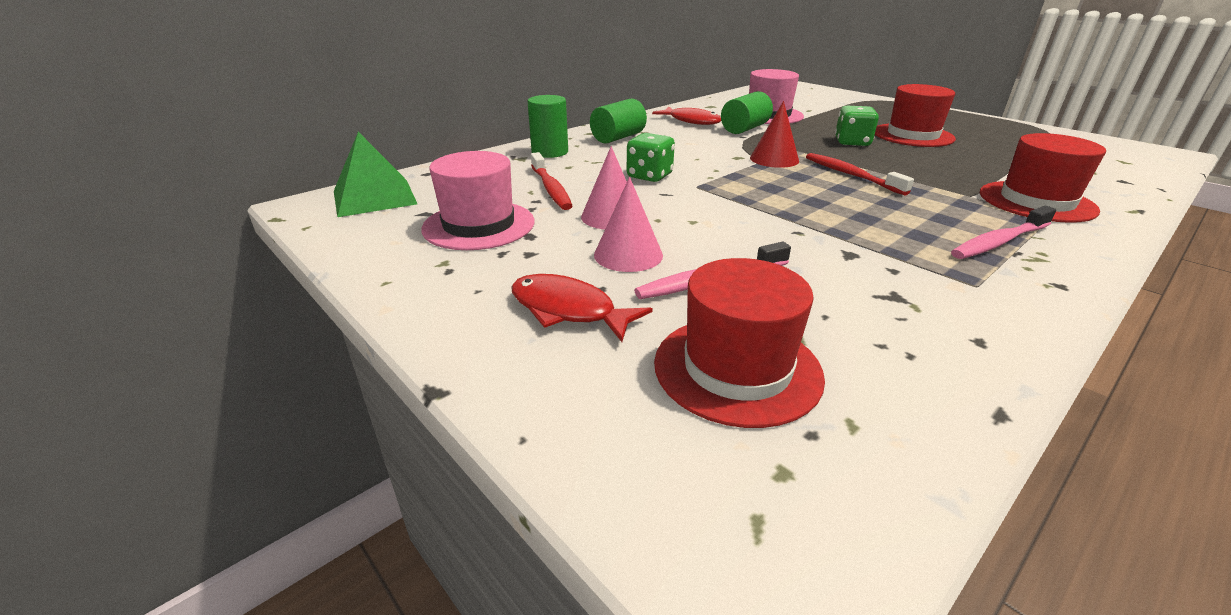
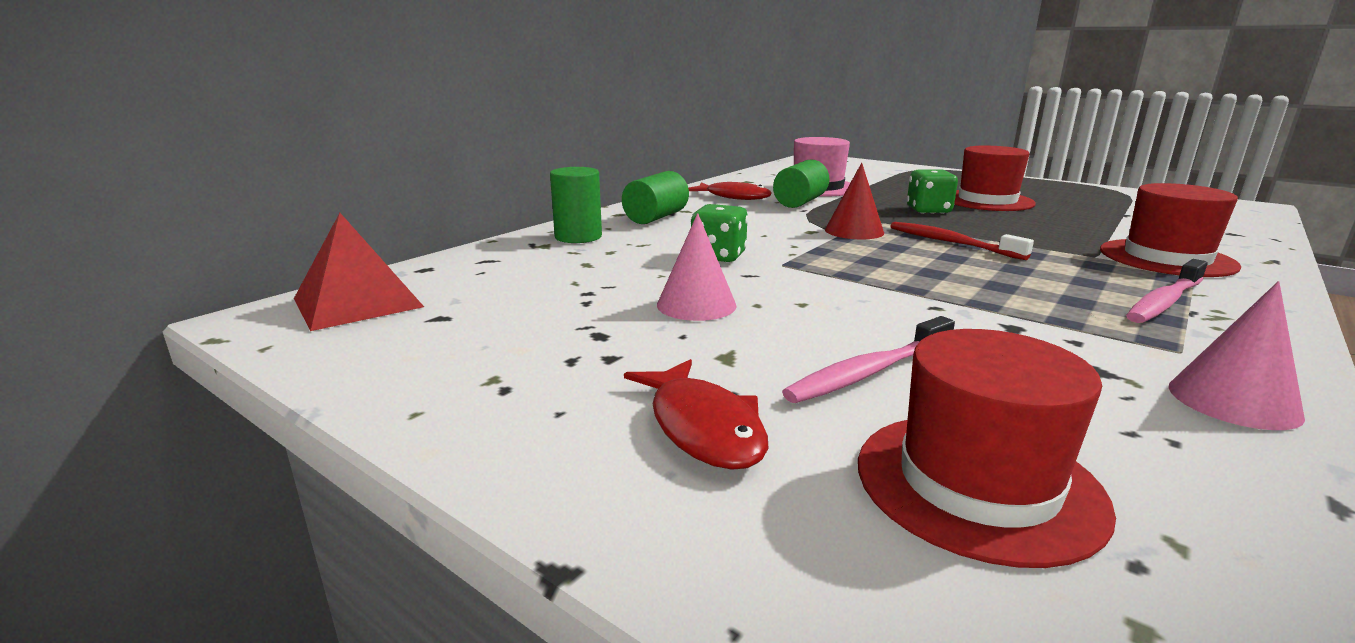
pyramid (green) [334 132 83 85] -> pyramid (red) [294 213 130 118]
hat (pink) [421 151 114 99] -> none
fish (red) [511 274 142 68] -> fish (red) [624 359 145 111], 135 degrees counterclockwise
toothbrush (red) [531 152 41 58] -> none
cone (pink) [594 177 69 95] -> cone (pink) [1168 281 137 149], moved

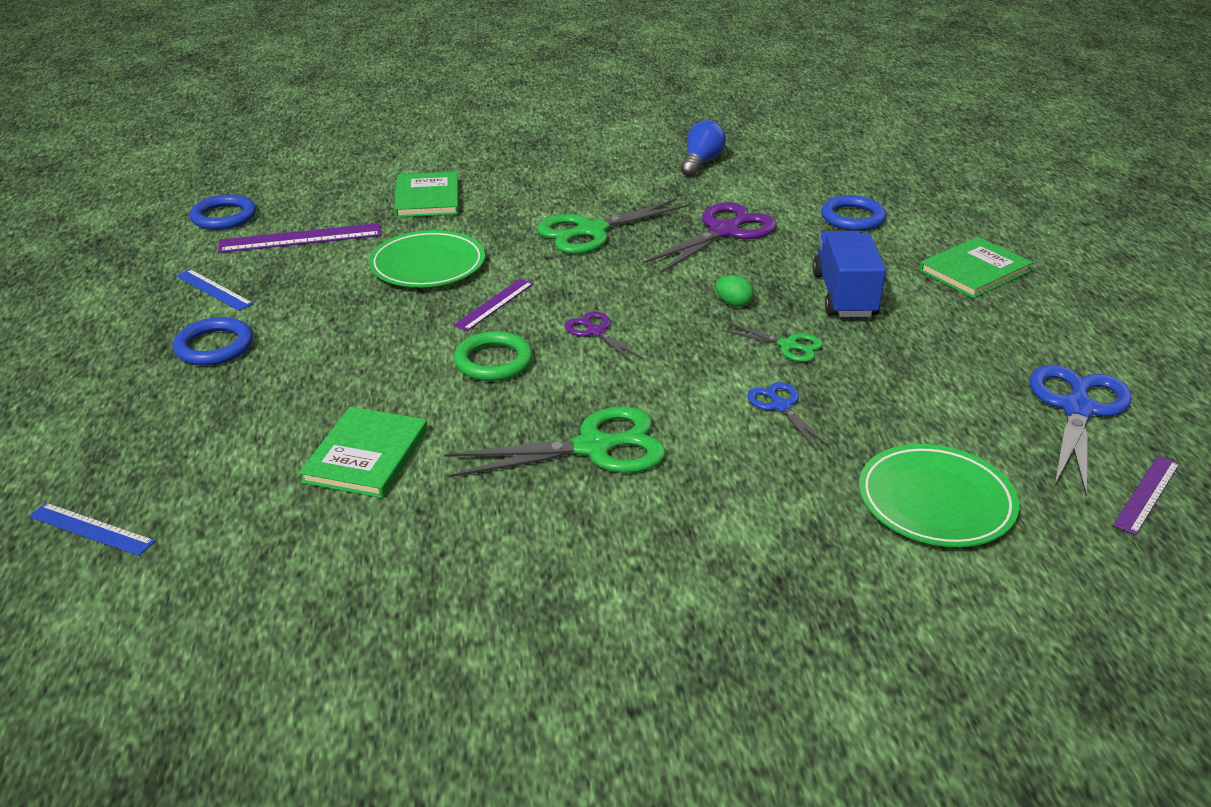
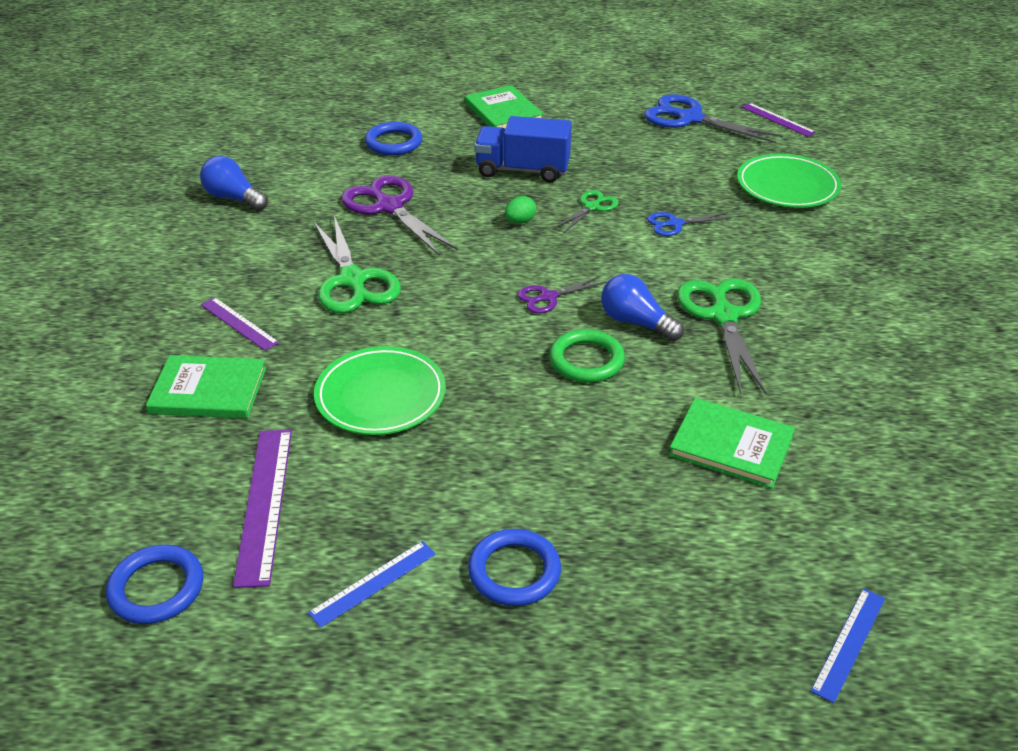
ruler (purple) [453 279 81 52] -> ruler (purple) [201 297 78 54], moved
none -> light bulb (blue) [601 274 83 67]

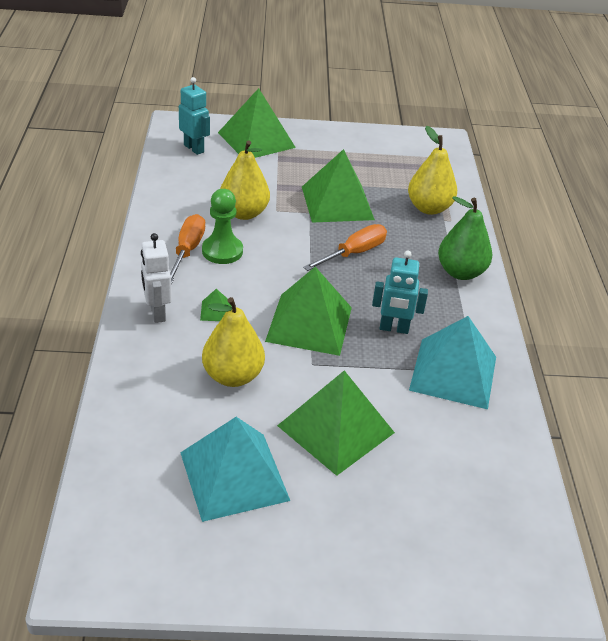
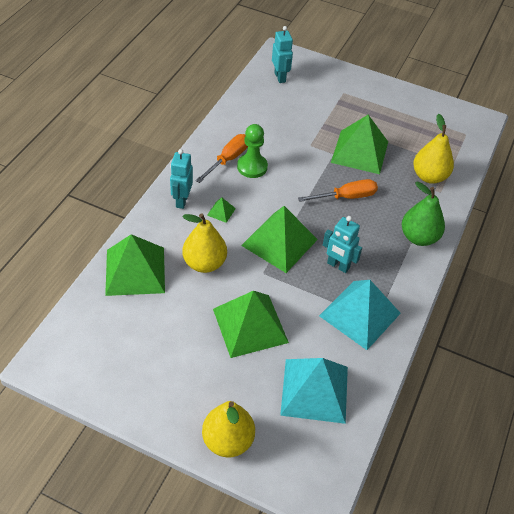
robot (white) [141 233 31 90] -> robot (turquoise) [170 149 23 60]
pyramid (turquoise) [180 417 110 105] -> pyramid (turquoise) [280 358 68 66], moved
pyramid (green) [218 88 78 70] -> pyramid (green) [105 234 60 62], moved
pear (yellow) [220 140 50 80] -> pear (yellow) [202 401 53 57], moved

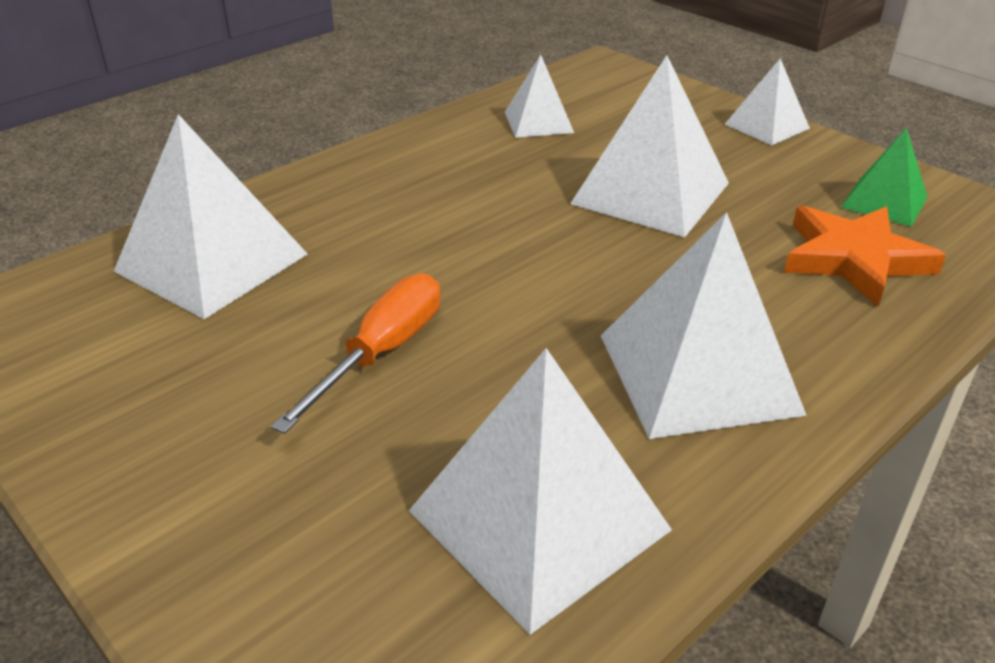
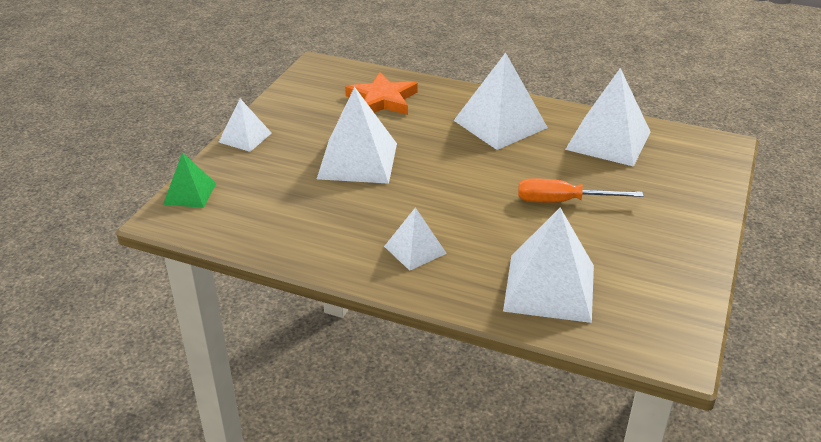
pyramid (white) [505 55 69 83] -> pyramid (white) [384 207 63 64], moved
pyramid (green) [841 127 86 100] -> pyramid (green) [163 153 53 55], moved

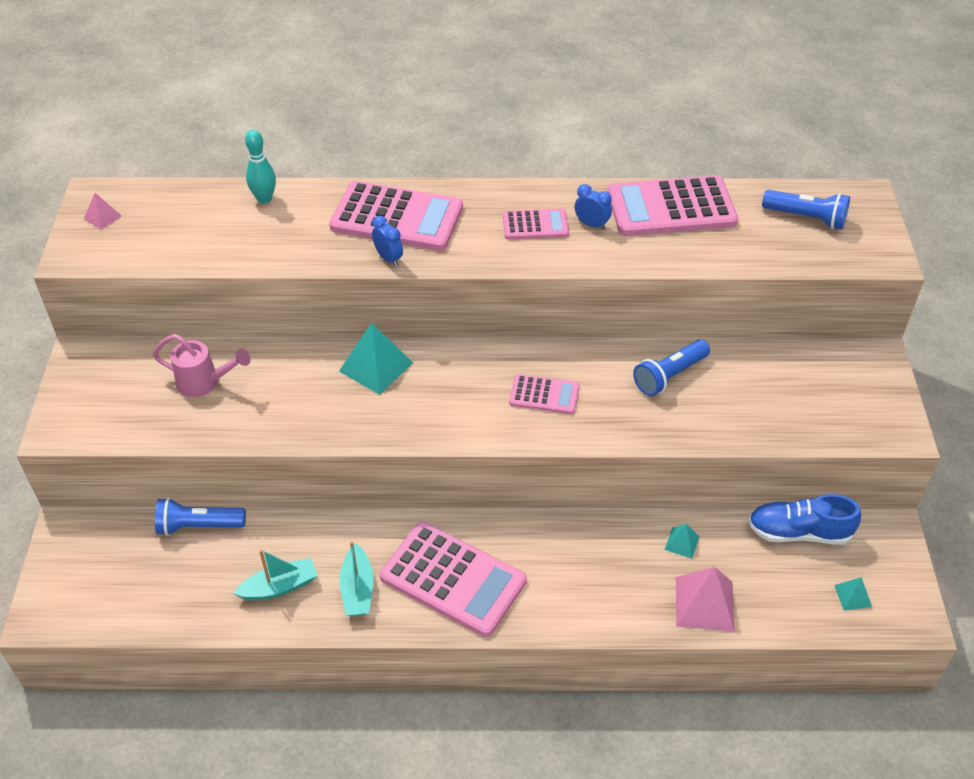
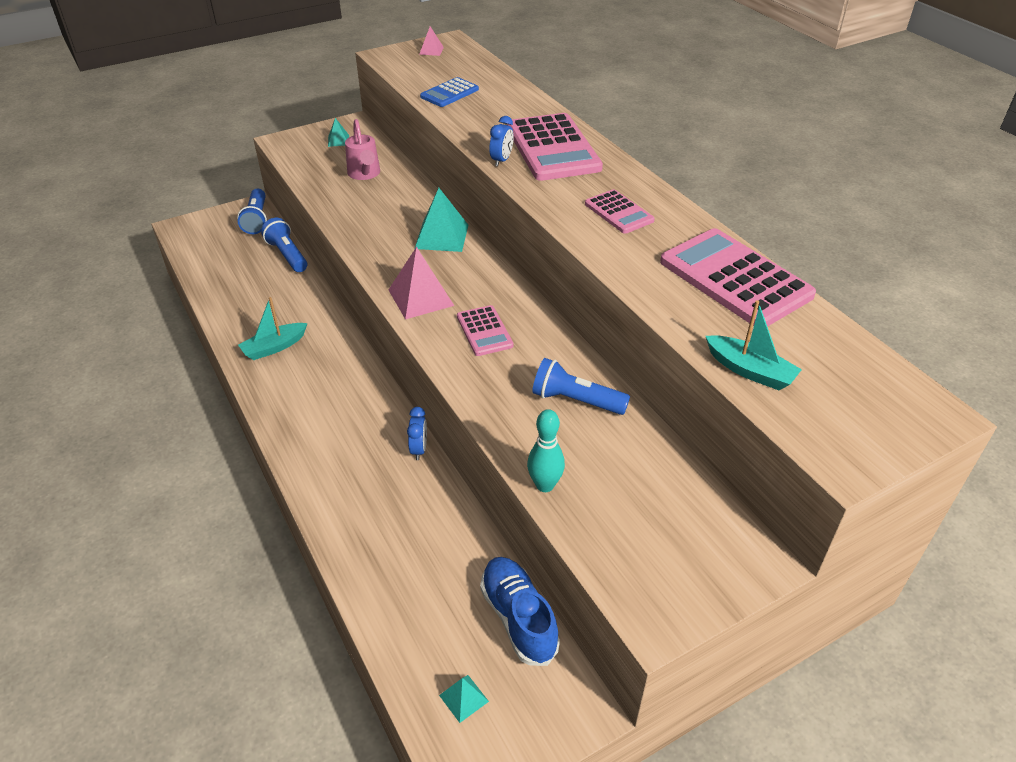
boat (turquoise) [233 549 85 51] -> boat (turquoise) [706 300 96 90], moved
bowling pin (turquoise) [245 130 31 74] -> bowling pin (turquoise) [527 409 38 83], moved
calculator (pink) [380 522 147 115] -> none
clock (blue) [575 184 37 46] -> clock (blue) [407 407 20 53], moved
pyramid (turquoise) [664 524 35 35] -> pyramid (turquoise) [328 118 21 29], moved
pyramid (pink) [676 567 59 64] -> pyramid (pink) [389 247 65 72], moved
flashlight (blue) [762 190 88 39] -> flashlight (blue) [237 189 30 45], moved
none -> calculator (blue) [420 77 59 30]

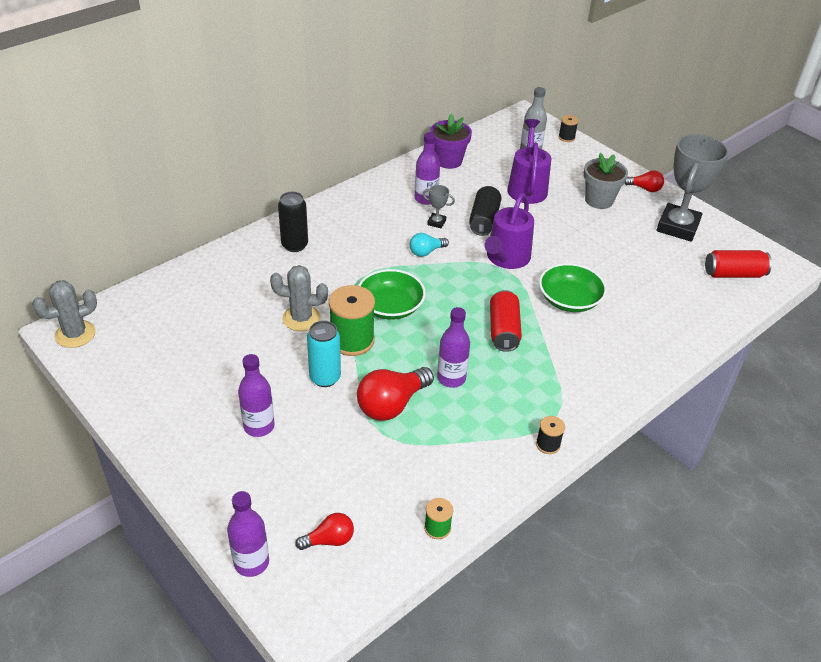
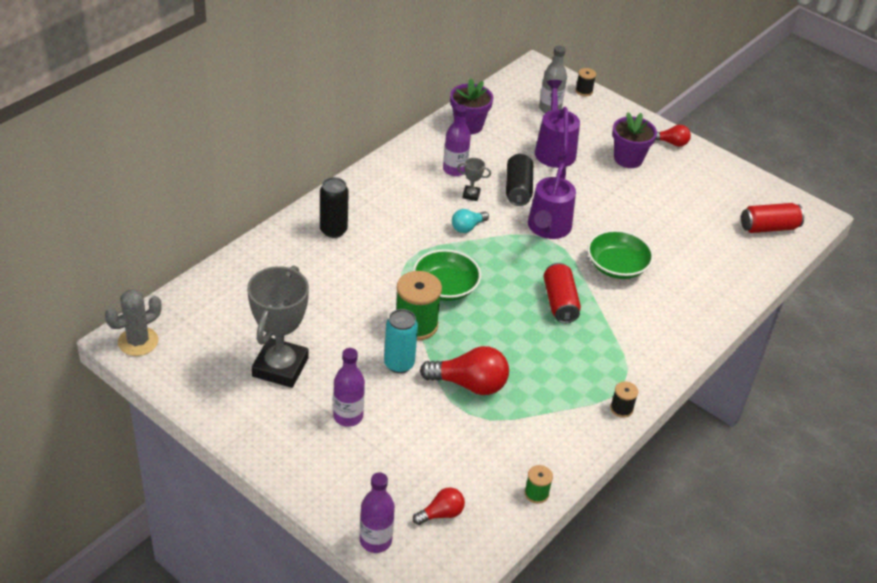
cactus (grey) [270 265 58 66] -> none
light bulb (red) [357 367 77 54] -> light bulb (red) [420 346 89 49], 120 degrees counterclockwise
bottle (purple) [437 307 33 81] -> none
flower pot (grey) [584 153 44 56] -> flower pot (purple) [612 112 45 56]
trophy (grey) [657 134 72 108] -> trophy (grey) [247 265 62 123], moved

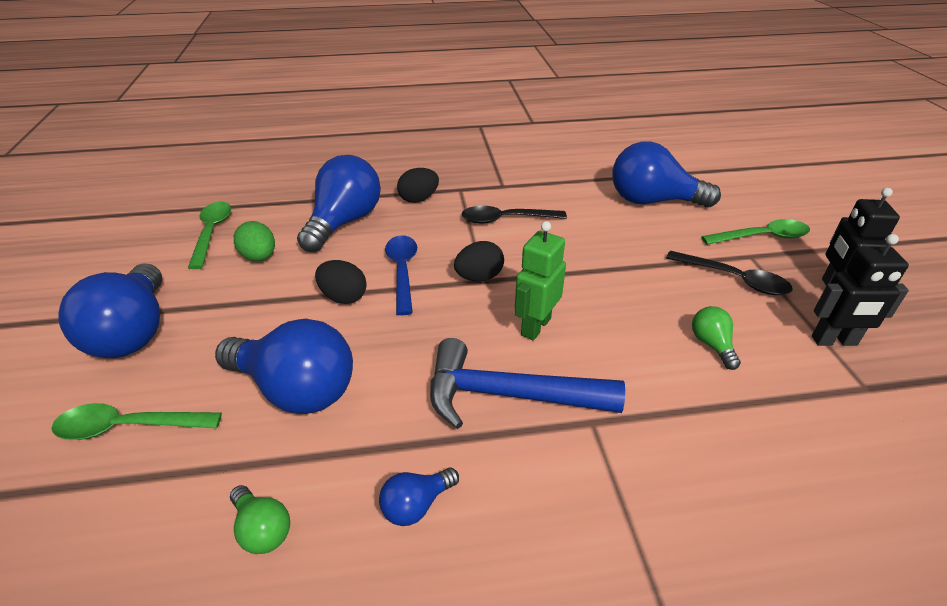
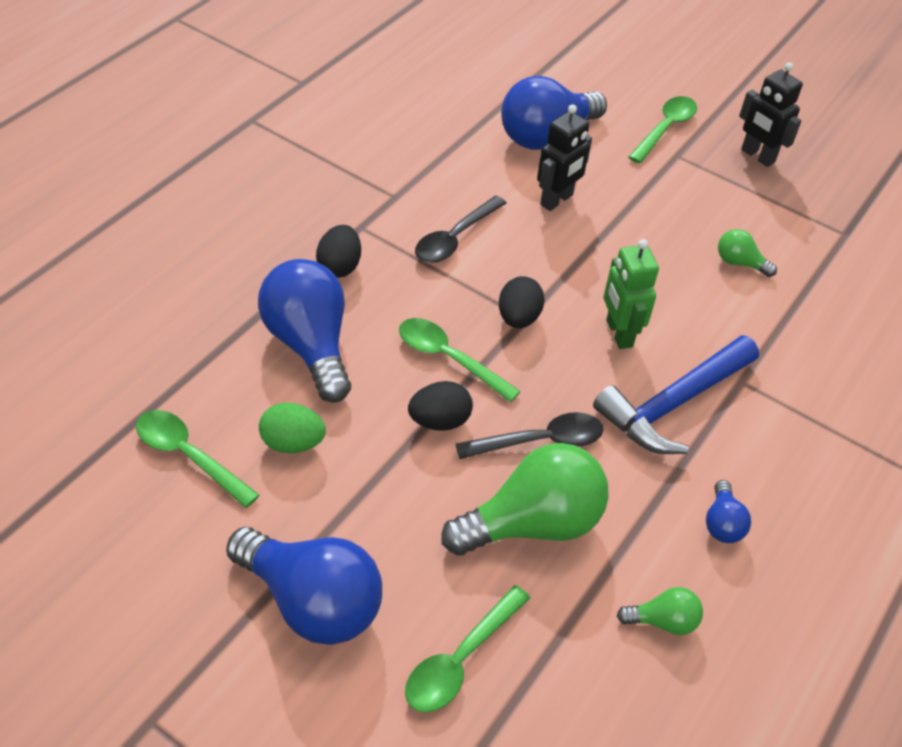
light bulb (blue) [215 319 138 95] -> light bulb (green) [441 443 168 113]
spoon (blue) [385 235 32 80] -> spoon (green) [399 318 122 84]
spoon (black) [666 251 126 44] -> spoon (black) [455 412 148 47], moved
robot (black) [812 234 97 112] -> robot (black) [537 104 55 107], moved

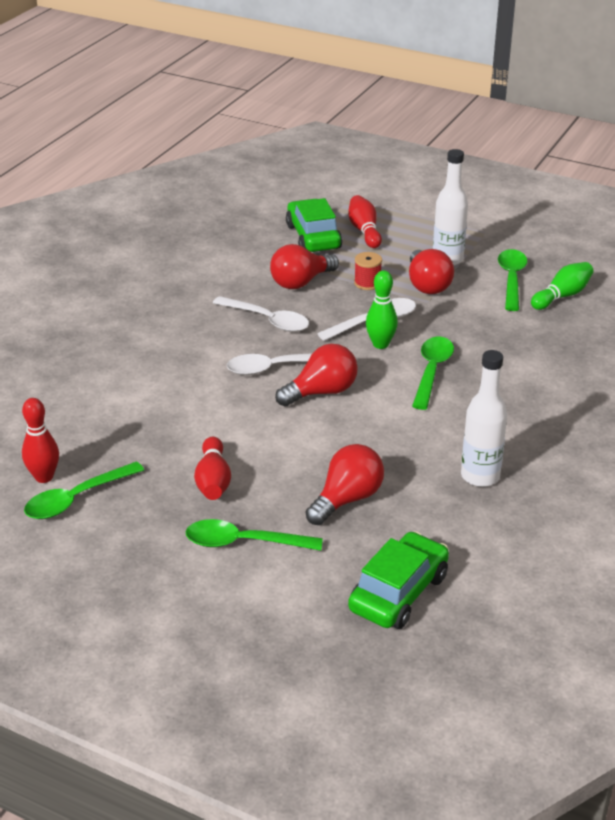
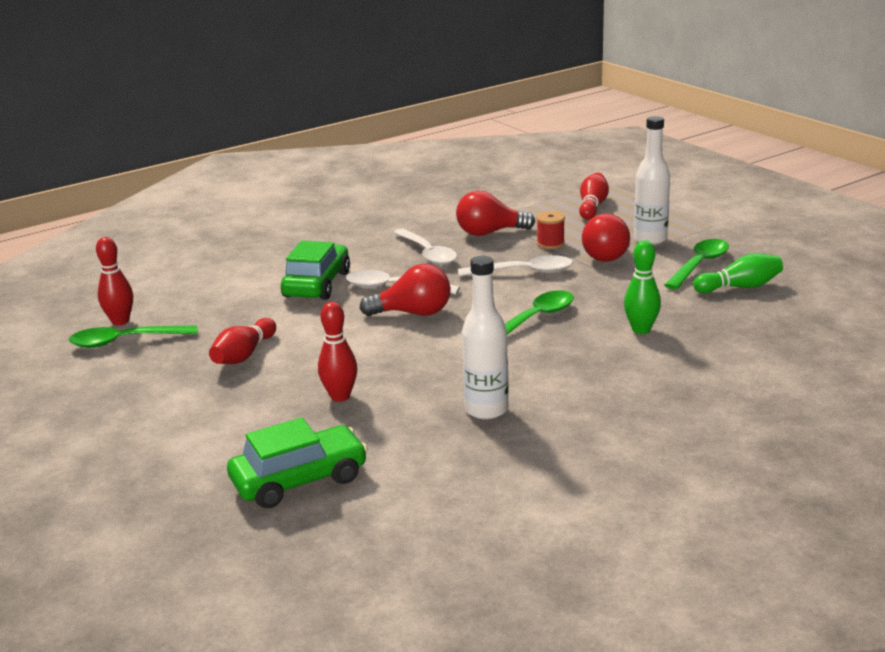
spoon (green) [186 519 137 32] -> none
car (green) [286 198 56 54] -> car (green) [281 241 69 59], moved
light bulb (red) [306 444 78 81] -> bowling pin (red) [318 302 39 100]
bowling pin (green) [366 270 32 79] -> bowling pin (green) [624 240 37 94], moved

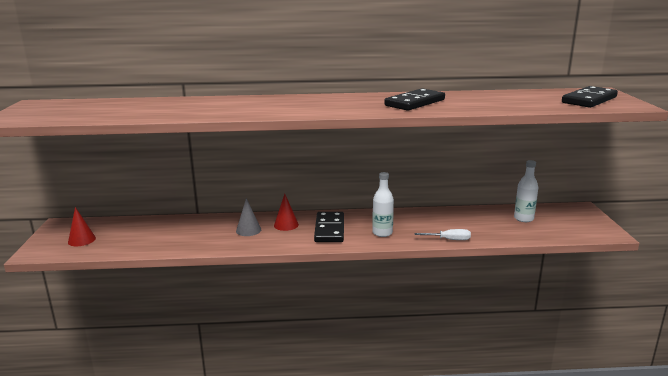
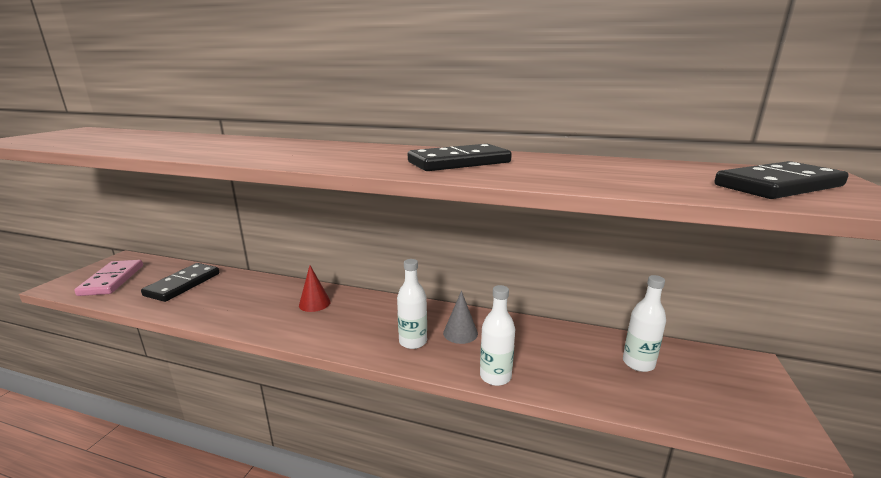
cone (red) [68 207 28 39] -> domino (pink) [74 260 69 36]
cone (grey) [236 198 25 38] -> cone (grey) [443 291 35 53], moved
domino (black) [314 212 30 30] -> domino (black) [141 263 78 39], moved
screwdriver (white) [414 229 57 11] -> bottle (white) [480 285 35 101]

